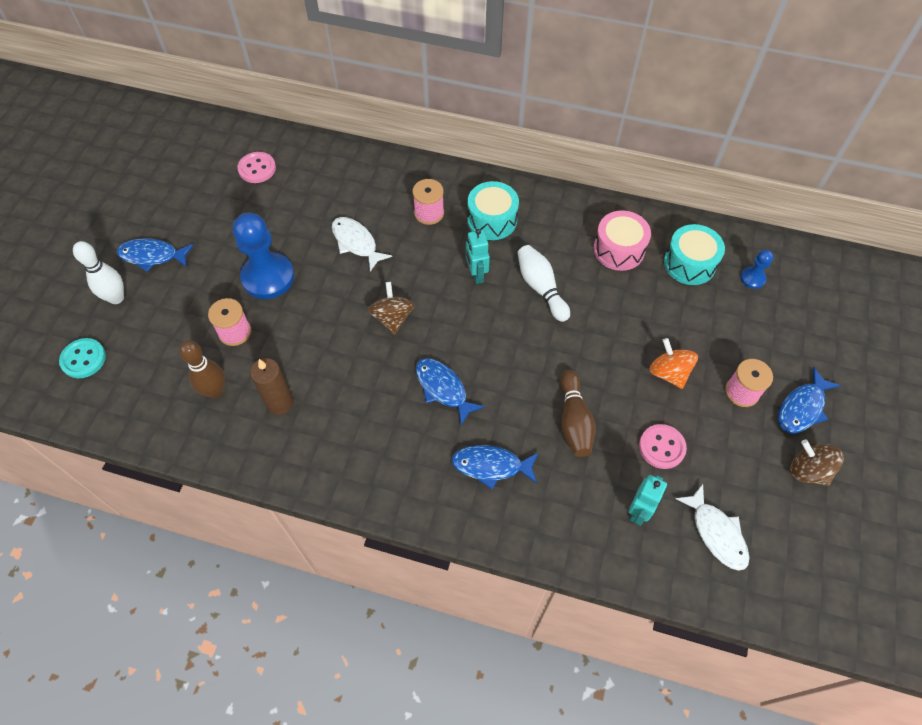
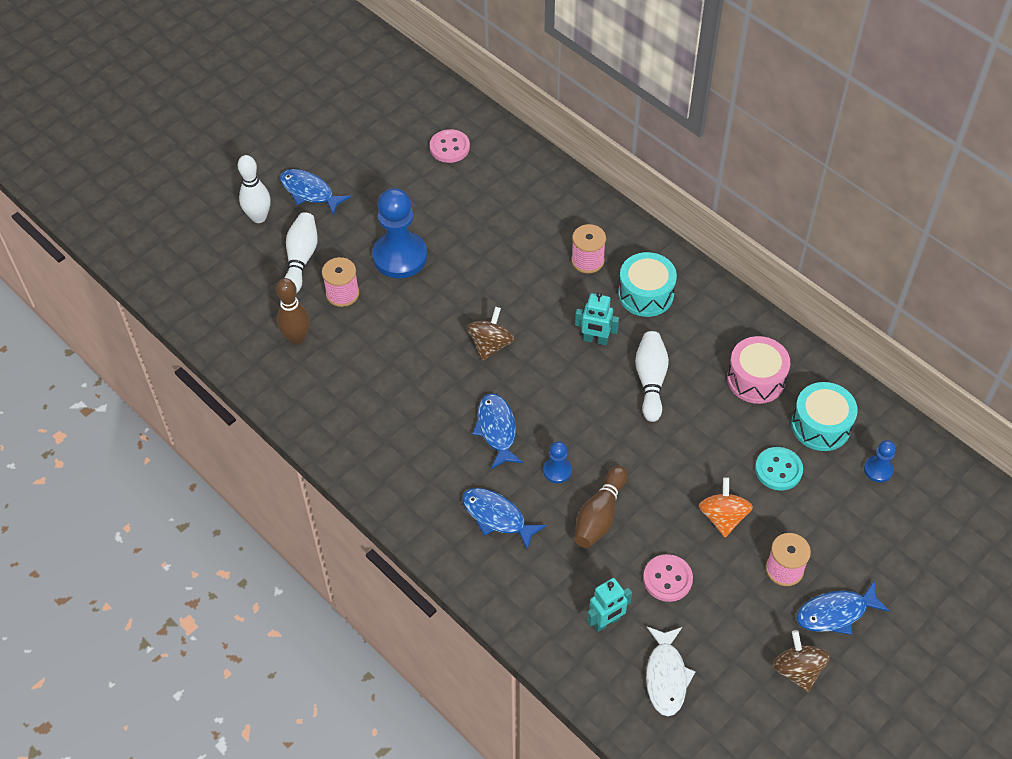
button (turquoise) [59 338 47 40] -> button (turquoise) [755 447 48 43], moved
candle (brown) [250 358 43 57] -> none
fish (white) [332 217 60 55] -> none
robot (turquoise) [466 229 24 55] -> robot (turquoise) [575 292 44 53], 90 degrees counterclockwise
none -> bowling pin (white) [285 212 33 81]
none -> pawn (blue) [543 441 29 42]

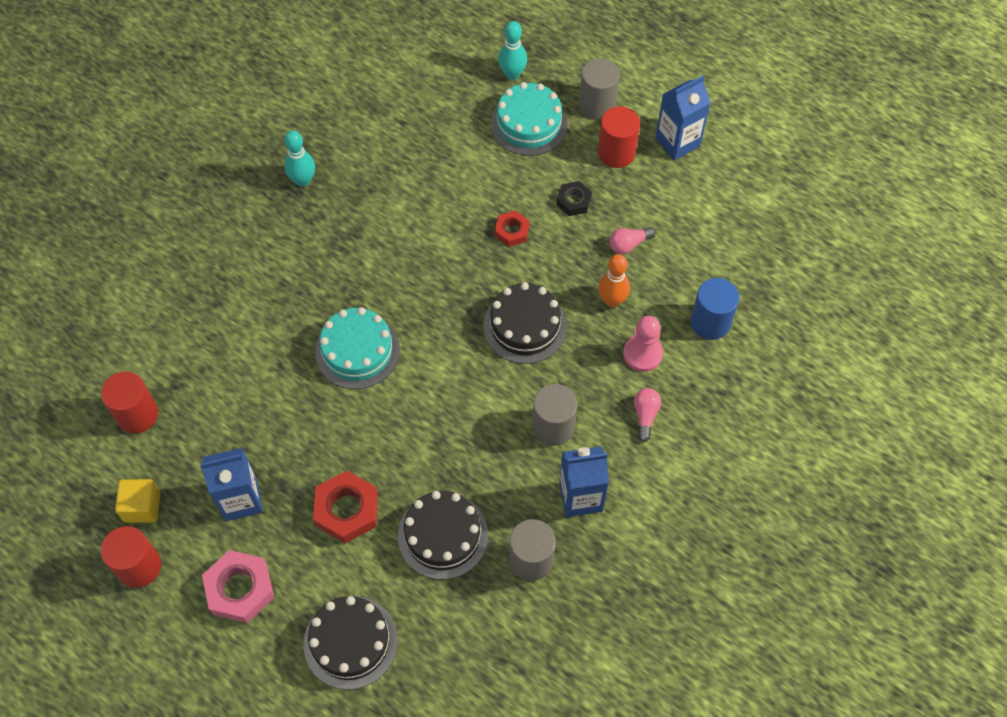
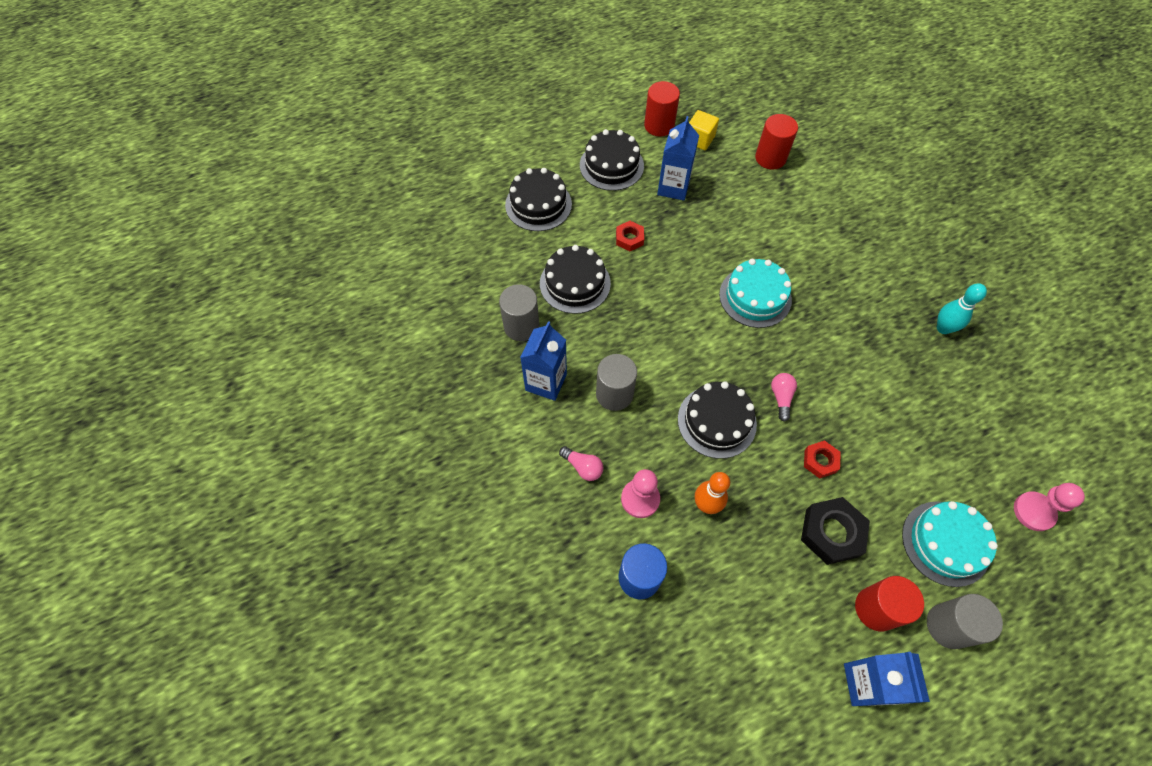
nut (pink) [202 550 72 73] -> cake (black) [580 129 64 62]
nut (red) [313 471 65 72] -> nut (red) [616 221 28 30], x0.59
bowling pin (turquoise) [498 21 29 59] -> none
nut (black) [556 181 36 35] -> nut (black) [801 497 69 68], x1.70
light bulb (pink) [609 227 46 27] -> light bulb (pink) [771 373 26 49], moved
none -> pawn (pink) [1014 483 71 48]

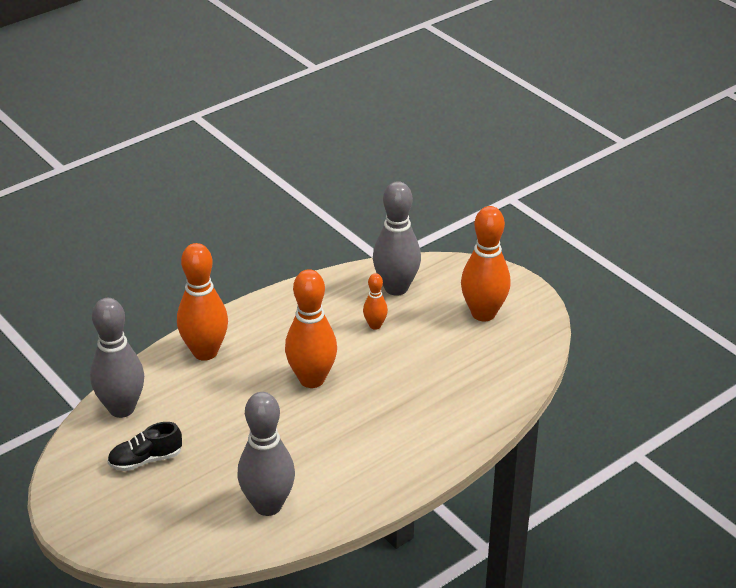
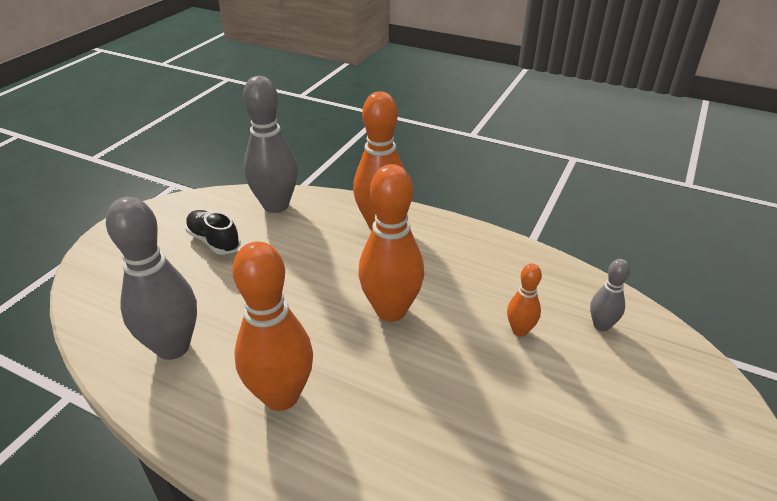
bowling pin (grey) [373 181 48 115] -> bowling pin (grey) [590 259 40 72], x0.50
bowling pin (orange) [461 206 50 116] -> bowling pin (orange) [232 241 81 170], moved

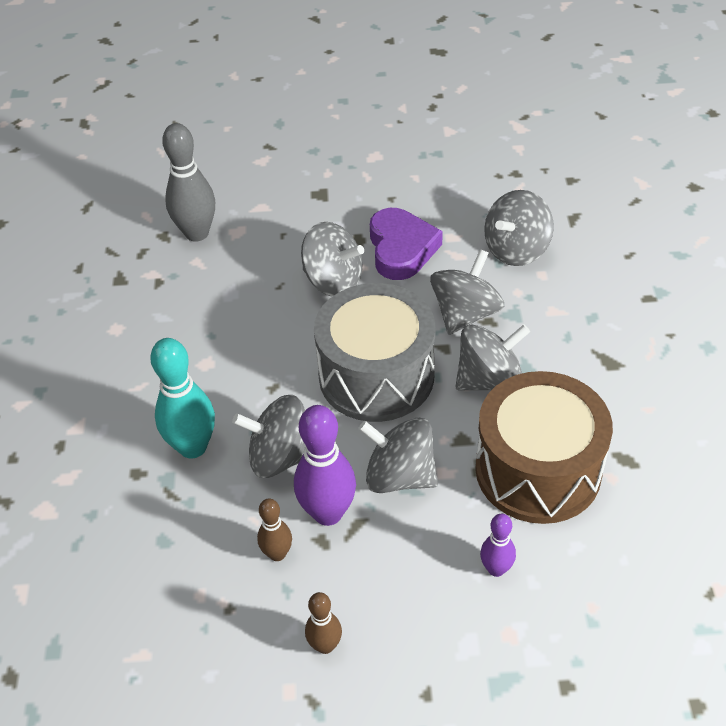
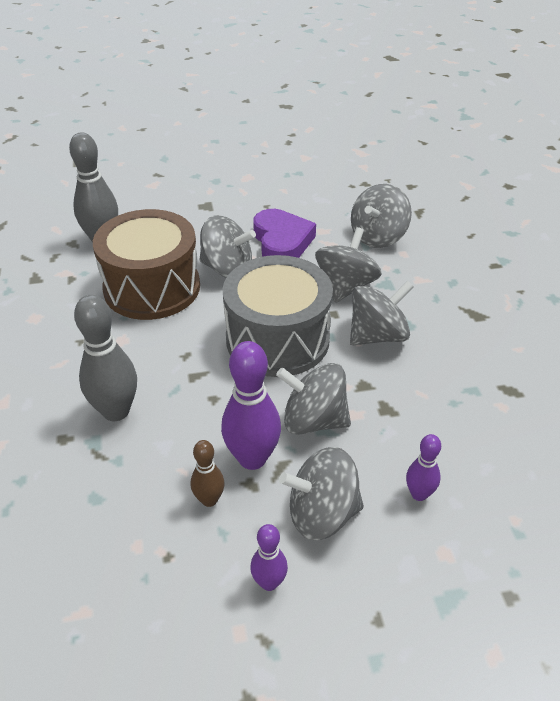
bowling pin (turquoise) [150 338 65 121] -> bowling pin (grey) [74 295 63 126]
spinning top (grey) [232 395 73 83] -> spinning top (grey) [279 447 85 93], moved
bowling pin (brown) [305 592 37 62] -> bowling pin (purple) [250 524 38 67]
drum (brown) [475 371 138 153] -> drum (brown) [93 209 107 111], moved

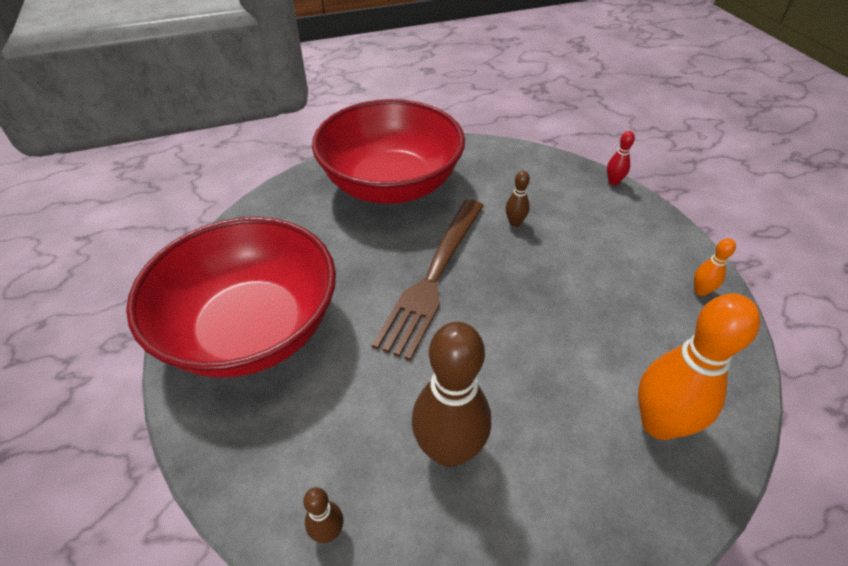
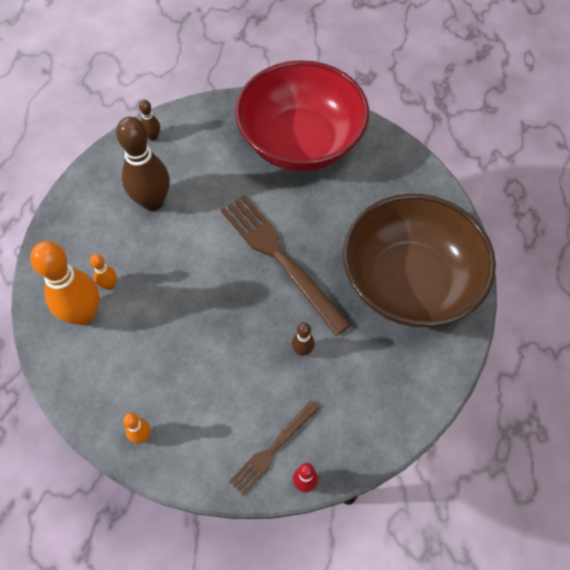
bowl (red) [312 99 153 105] -> bowl (brown) [343 194 153 133]
none -> bowling pin (orange) [90 254 27 36]
none -> fork (brown) [229 400 91 96]

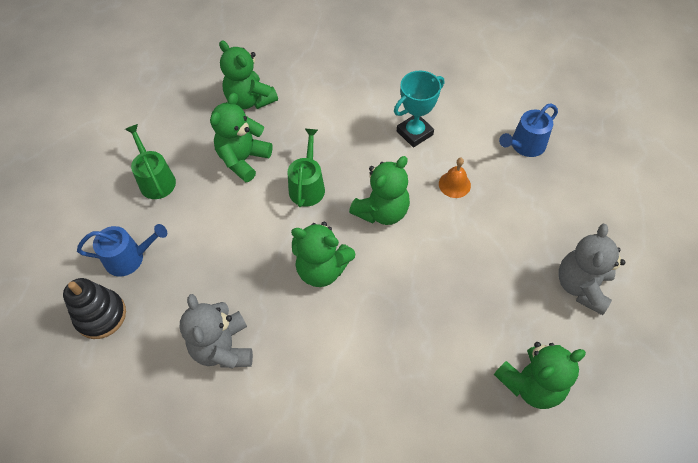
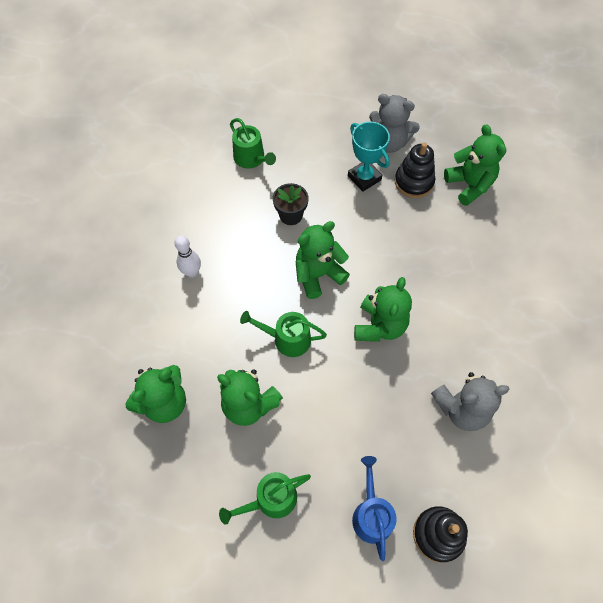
teddy bear (green) [349 156 61 69] -> teddy bear (green) [296 221 54 78], 75 degrees counterclockwise
trophy (turquoise) [394 71 50 76] -> trophy (turquoise) [348 122 42 70], moved
bell (orange) [439 158 32 40] -> flower pot (black) [273 183 35 42]
watering can (blue) [499 104 59 53] -> watering can (green) [230 118 46 51]
none -> bowling pin (white) [174 235 27 43]
none -> stacking toy (black) [395 142 40 56]

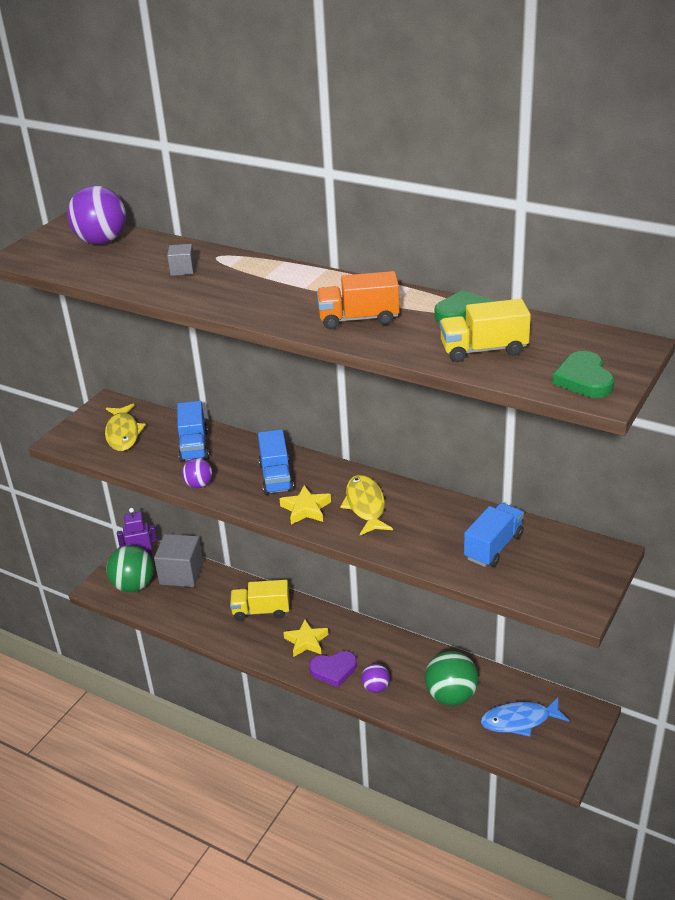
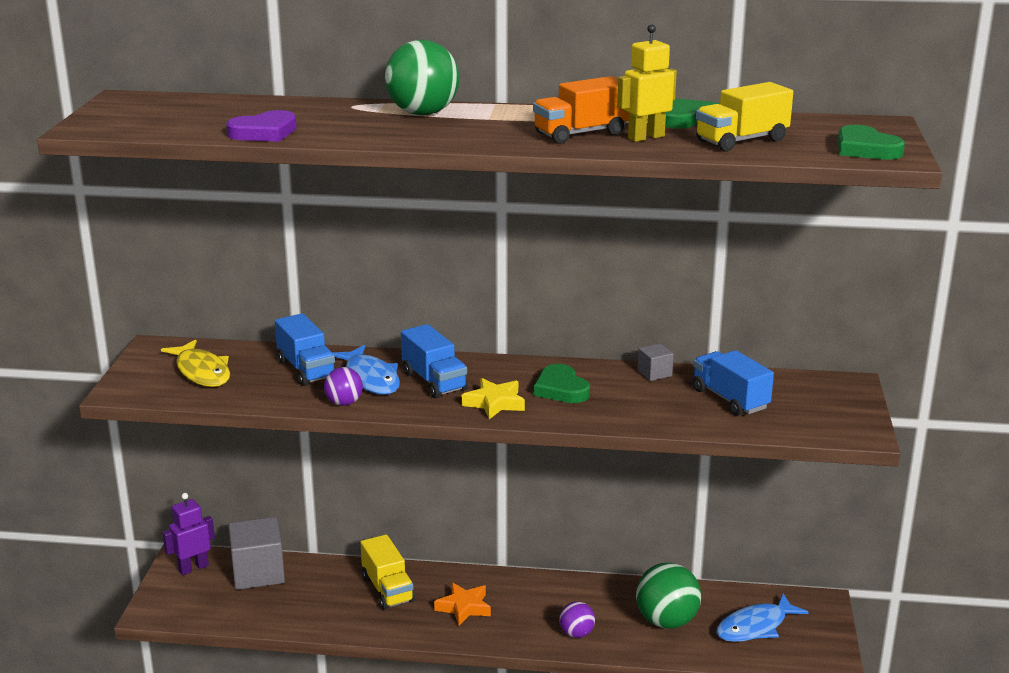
ball (purple) [67 186 59 59] -> none
ball (green) [106 545 48 47] -> ball (green) [385 40 74 75], moved
cube (grey) [167 244 28 32] -> cube (grey) [638 343 36 38], moved
truck (yellow) [230 580 59 41] -> truck (yellow) [360 534 55 76], 90 degrees counterclockwise
star (yellow) [283 619 46 38] -> star (orange) [434 582 57 44]
heart (purple) [309 651 48 37] -> heart (purple) [226 110 71 32], moved
fish (yellow) [341 475 52 60] -> heart (green) [533 364 57 39]
truck (blue) [464 503 60 64] -> truck (blue) [693 350 81 66], 45 degrees counterclockwise
none -> fish (blue) [332 345 68 50]
none -> robot (yellow) [617 24 60 118]

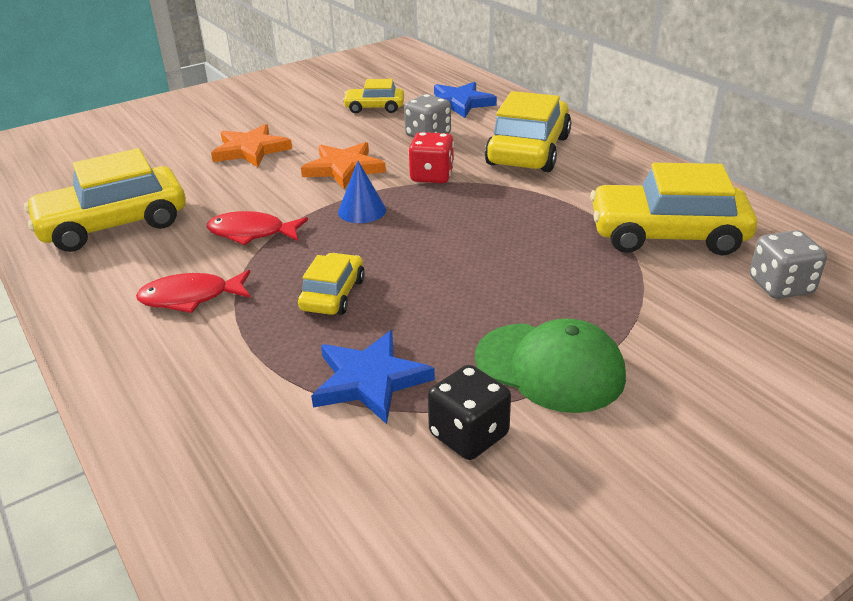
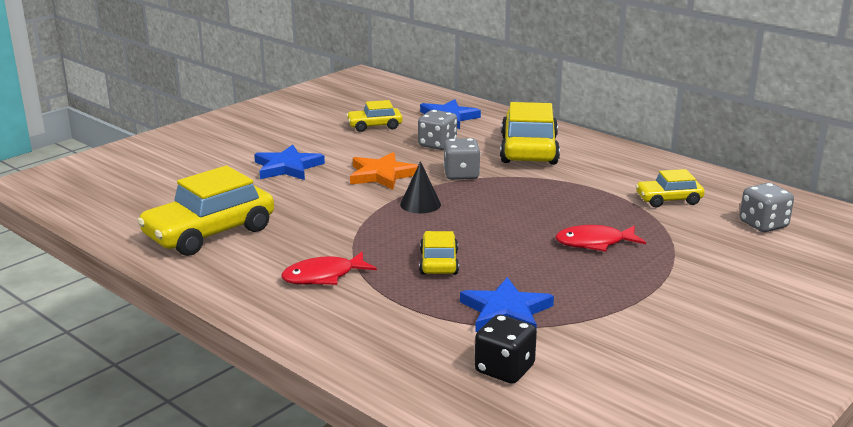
fish (red) [206 211 102 34] -> fish (red) [556 225 90 27], moved
star (orange) [211 124 81 43] -> star (blue) [254 145 71 35]
cone (blue) [338 161 48 62] -> cone (black) [400 161 41 52]
dice (red) [408 132 46 51] -> dice (grey) [443 138 38 42]
dice (black) [428 365 83 95] -> dice (black) [475 314 62 70], moved
cap (green) [475 318 151 95] -> none
car (yellow) [590 163 167 92] -> car (yellow) [636 169 69 39], x0.54

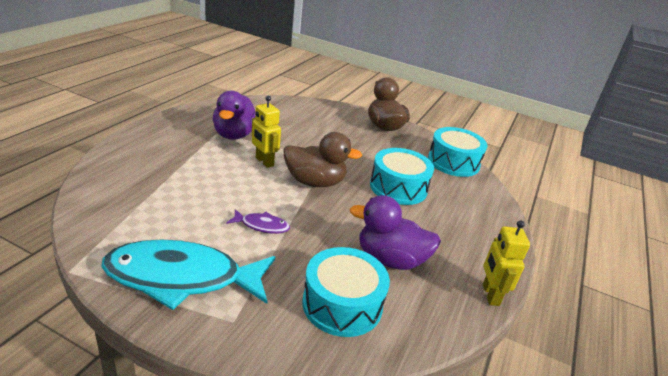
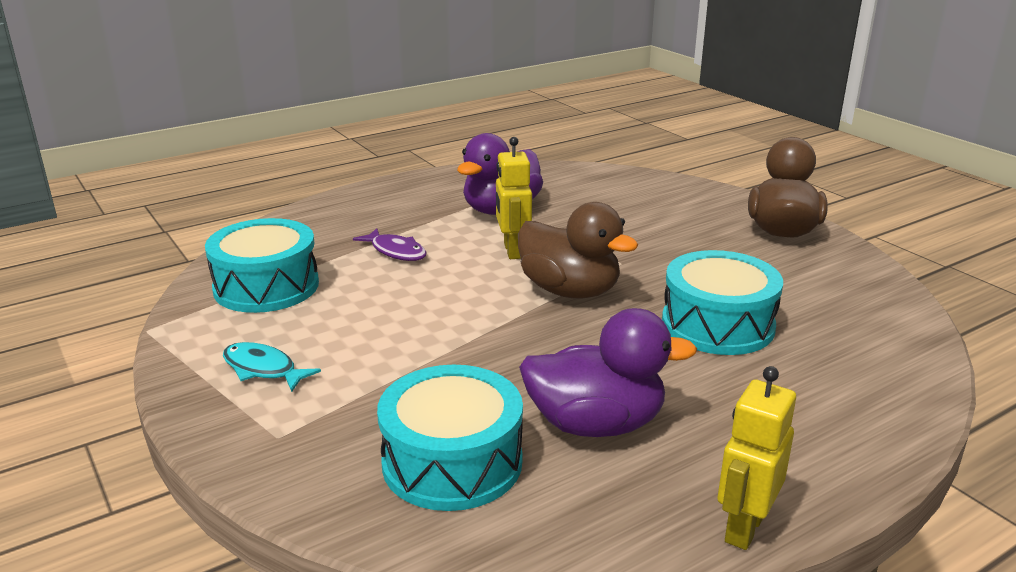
fish (turquoise) [101 240 174 70] -> fish (turquoise) [223 342 98 50], x0.43
fish (purple) [226 209 64 25] -> fish (purple) [353 228 73 33], moved
duck (purple) [350 195 91 75] -> duck (purple) [519 308 178 129], 135 degrees clockwise
drum (turquoise) [428 127 59 50] -> drum (turquoise) [205 218 114 95], moved

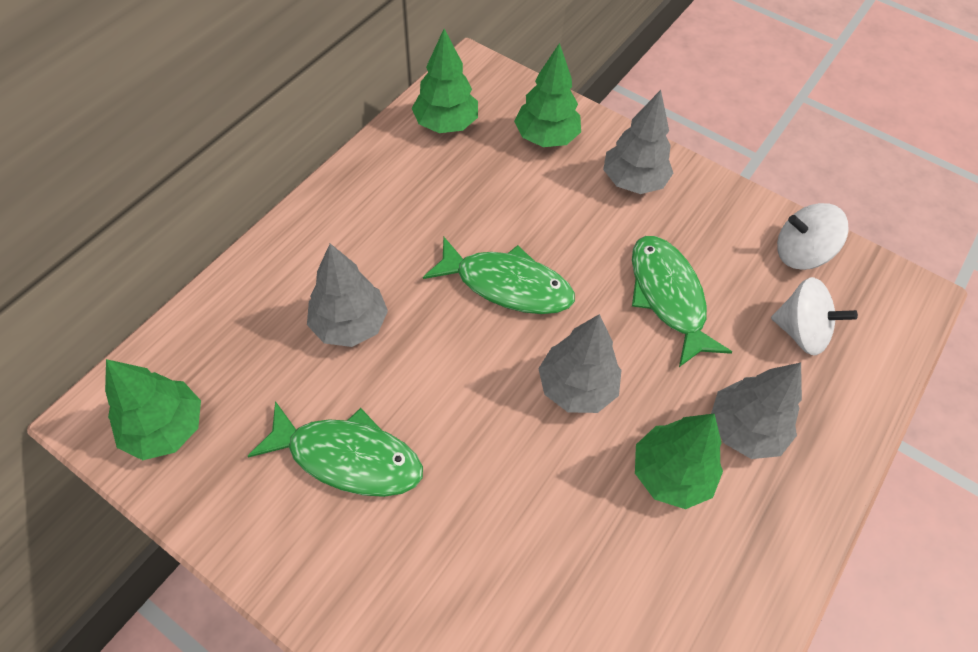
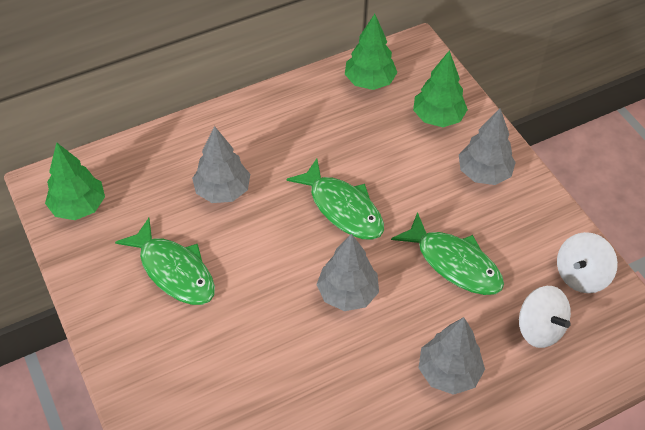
fish (green) [632 236 100 131] -> fish (green) [391 212 113 83], 120 degrees clockwise
tree (green) [635 413 88 96] -> none
spinning top (white) [777 203 72 67] -> spinning top (white) [557 232 61 61], 75 degrees counterclockwise

